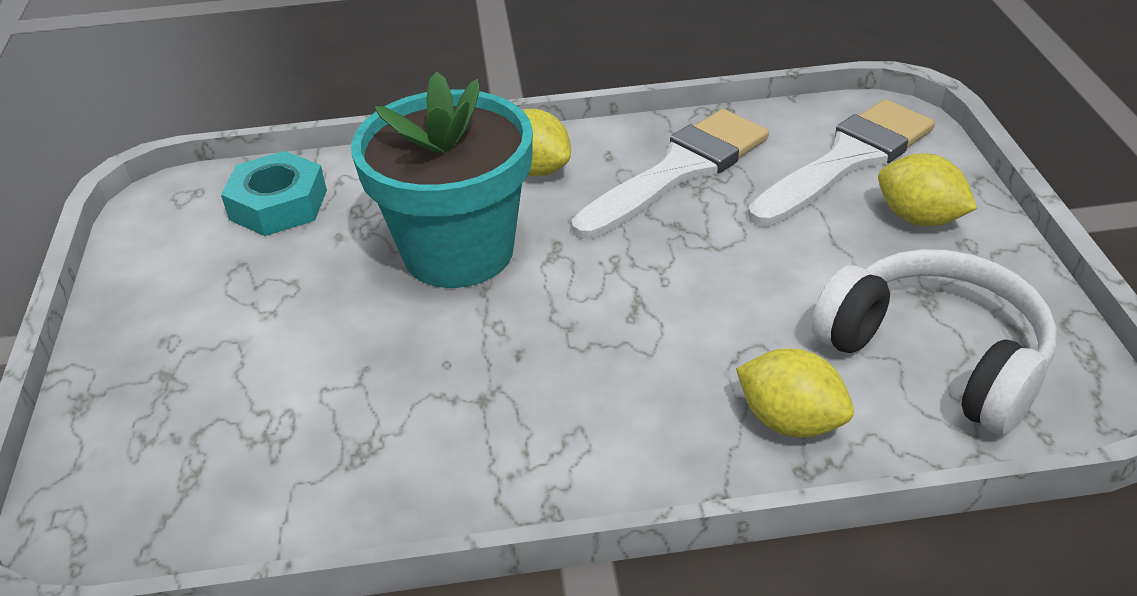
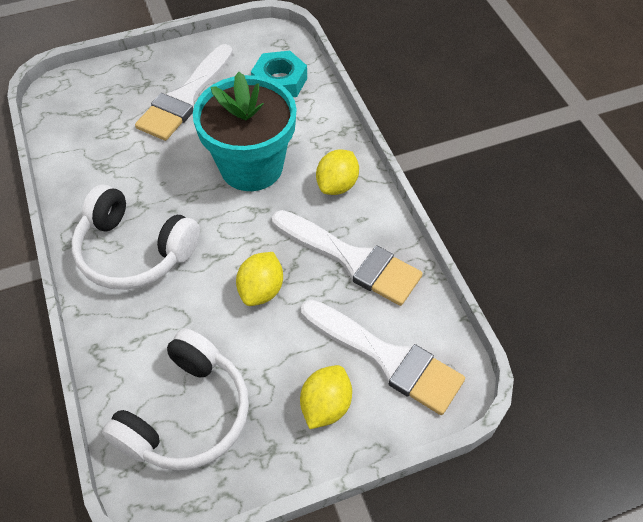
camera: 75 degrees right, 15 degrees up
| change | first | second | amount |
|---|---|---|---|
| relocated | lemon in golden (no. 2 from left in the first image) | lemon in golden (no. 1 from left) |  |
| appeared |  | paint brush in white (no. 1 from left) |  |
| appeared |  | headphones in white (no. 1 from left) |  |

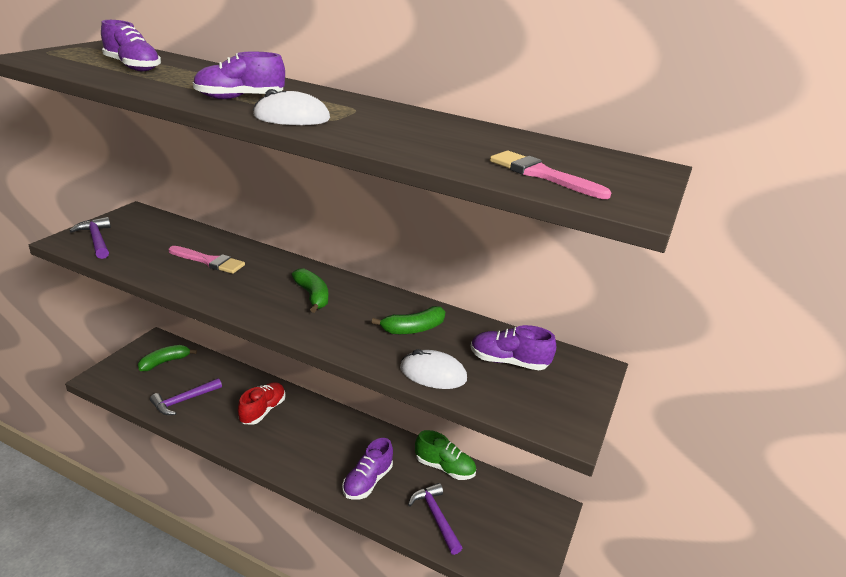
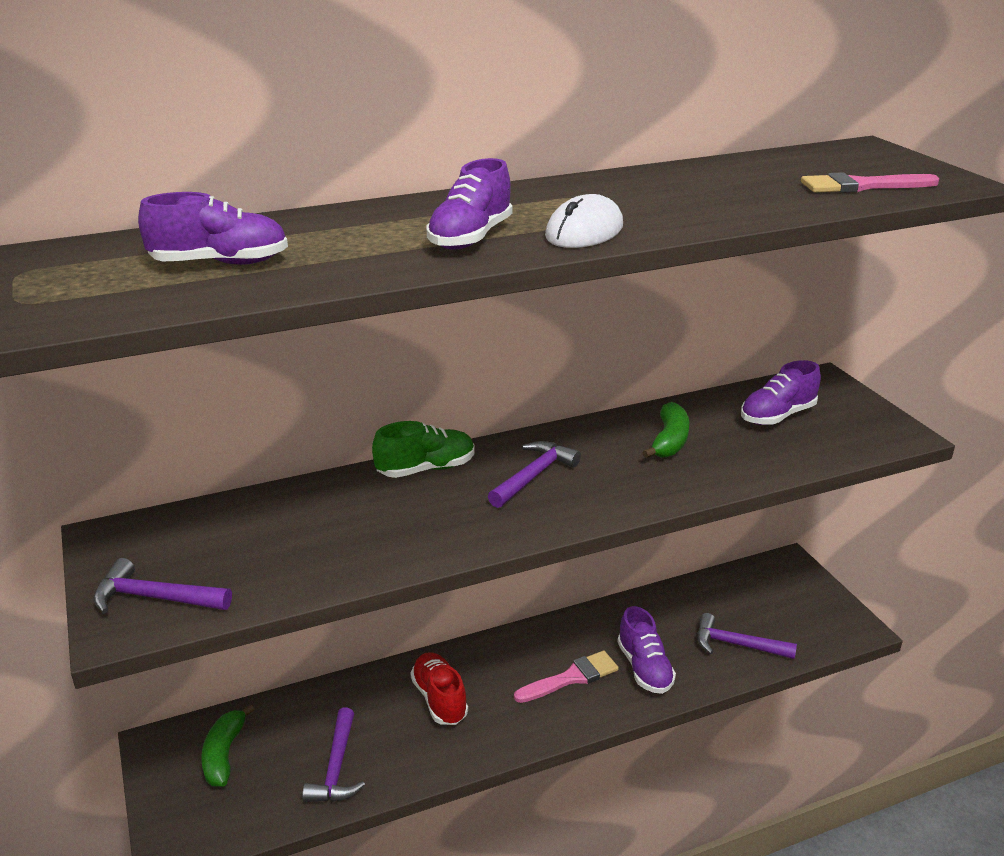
camera: 45 degrees left, 0 degrees up
| change | first | second | amount |
|---|---|---|---|
| relocated | paint brush in rosy (no. 1 from left) |  |  |
| exchanged | toy banana in leaf-green (no. 2 from left) | claw hammer in purple (no. 3 from left) |  |
| missing | mouse in white (no. 2 from left) |  |  |
| relocated | lace-up shoe in leaf-green |  |  |

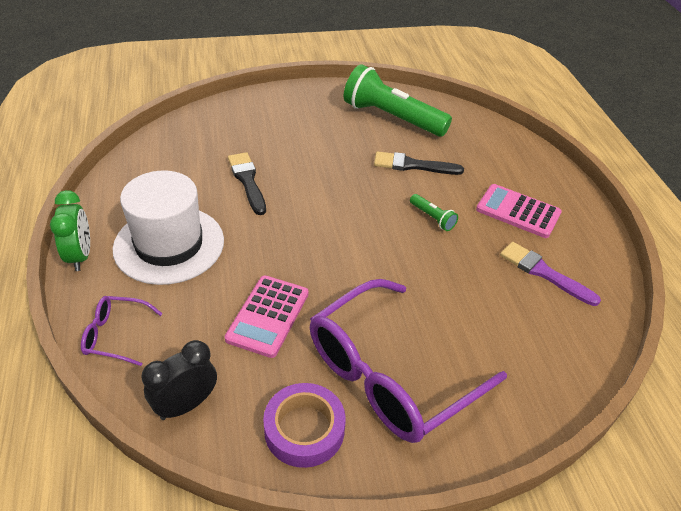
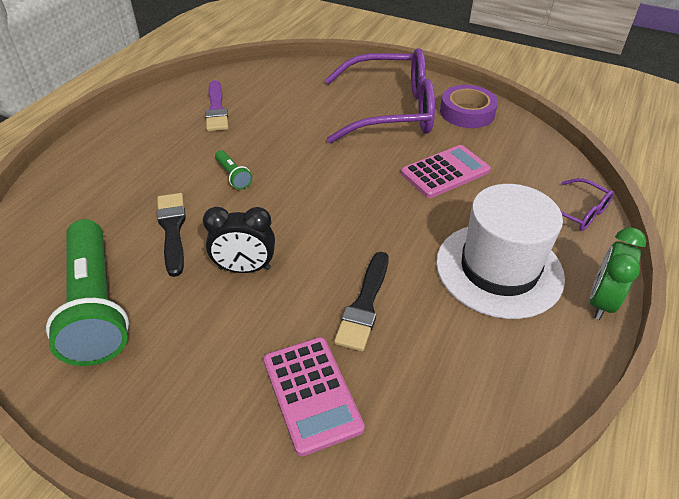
camera: 140 degrees left, 0 degrees up
| change | first | second | amount |
|---|---|---|---|
| spun | paint brush in black (no. 2 from left in the first image) | paint brush in black (no. 1 from left) | 150 degrees counterclockwise |
| relocated | calculator in rosy (no. 2 from left in the first image) | calculator in rosy (no. 1 from left) |  |
| spun | pocket torch in leaf-green (no. 2 from left) |  | 150 degrees clockwise |
| relocated | alarm clock in black |  |  |

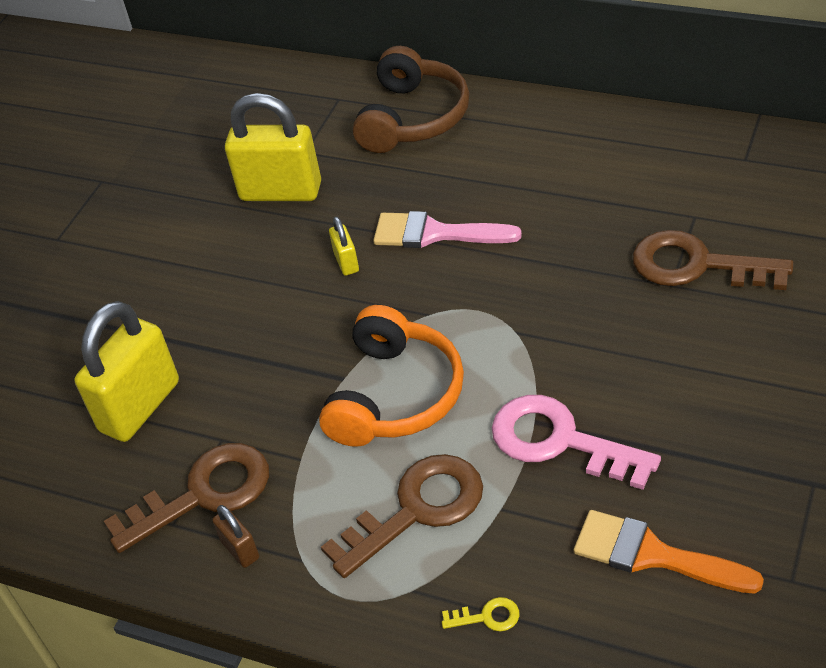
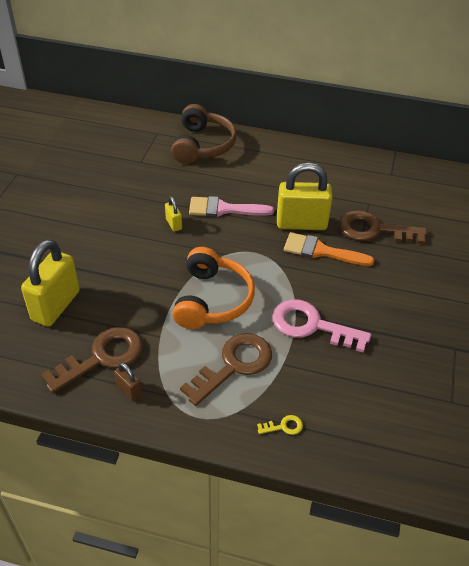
camera: 15 degrees left, 0 degrees up
| change | first | second | amount |
|---|---|---|---|
| relocated | lock in golden (no. 2 from left in the first image) | lock in golden (no. 3 from left) |  |
| relocated | paint brush in orange |  |  |

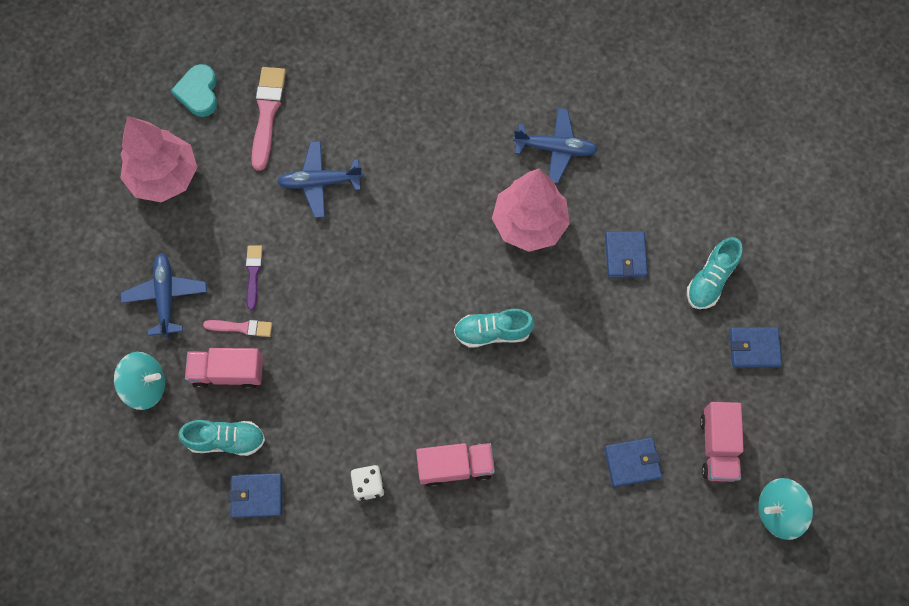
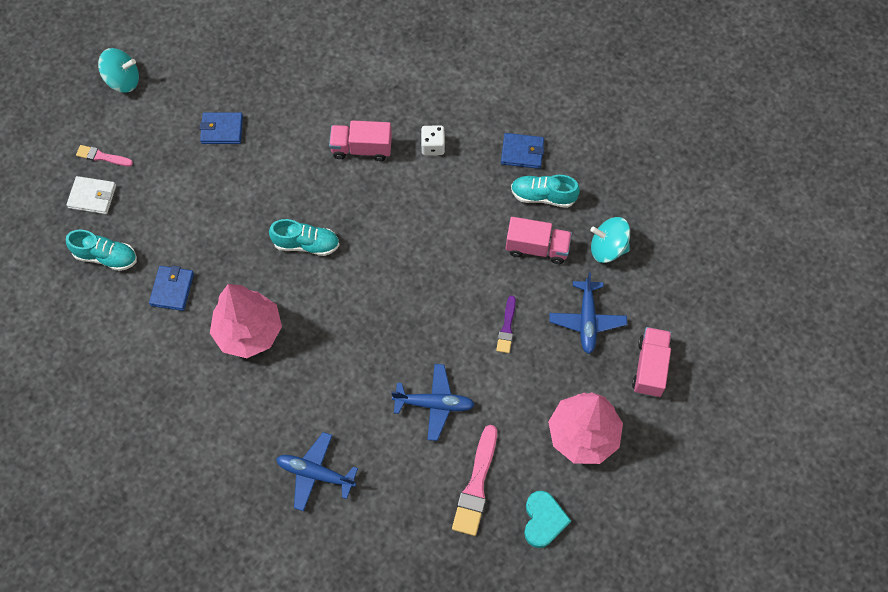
camera: 170 degrees left, 5 degrees down
| change | first | second | amount |
|---|---|---|---|
| relocated | aeroplane in cobalt (no. 3 from left in the first image) | aeroplane in cobalt (no. 1 from left) |  |
| spun | lace-up shoe in teal (no. 3 from left in the first image) | lace-up shoe in teal (no. 1 from left) | 60 degrees clockwise |
| relocated | paint brush in rosy (no. 1 from left) |  |  |
| colour | wallet in cobalt (no. 4 from left) | wallet in white |  |
| relocated | truck in rosy (no. 3 from left) |  |  |

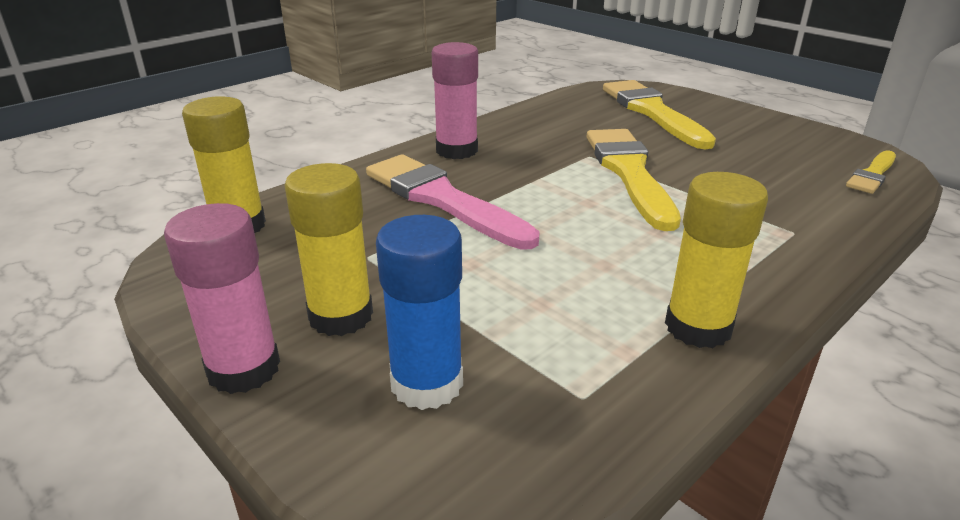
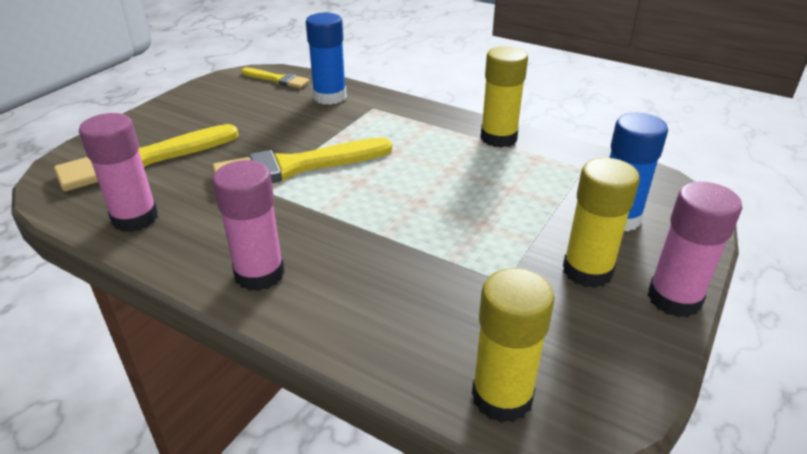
camera: 105 degrees left, 5 degrees up
| change | first | second | amount |
|---|---|---|---|
| missing | paint brush in rosy |  |  |
| appeared |  | stick of glue in cobalt (no. 1 from left) |  |
| appeared |  | stick of glue in rosy (no. 1 from left) |  |

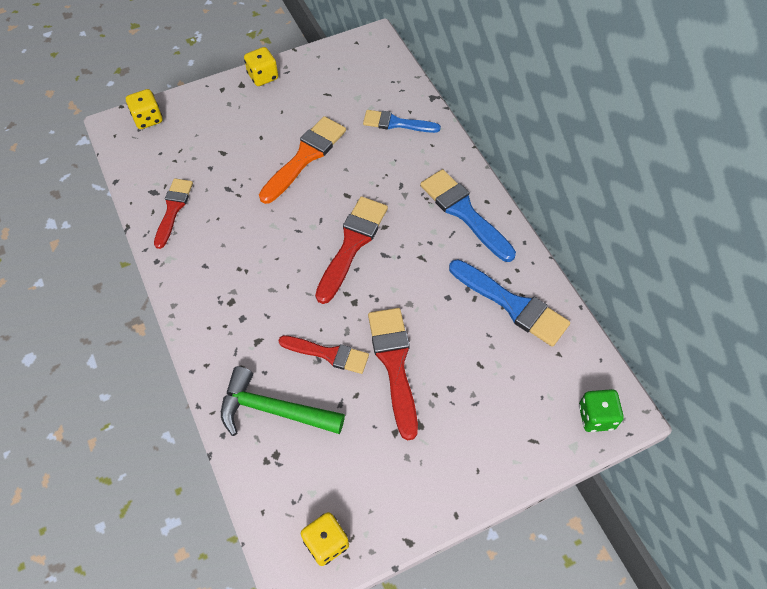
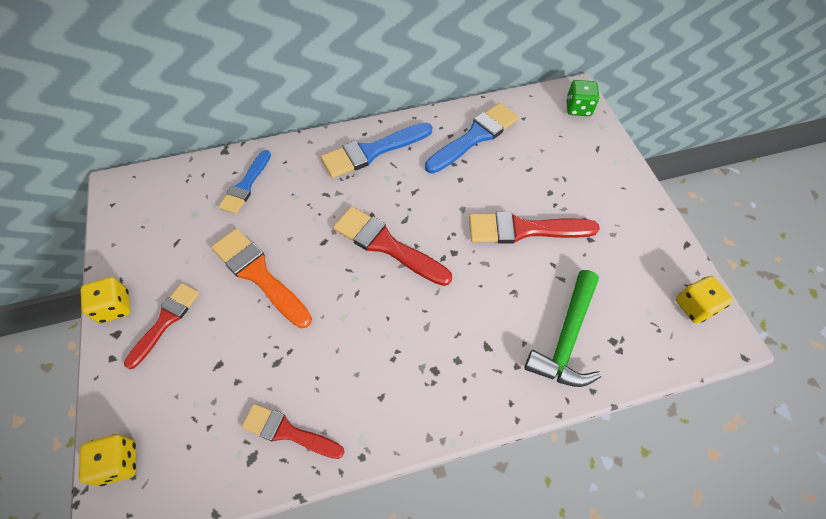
camera: 80 degrees left, 0 degrees up
| change | first | second | amount |
|---|---|---|---|
| relocated | paint brush in scarlet (no. 2 from left in the first image) | paint brush in scarlet (no. 1 from left) |  |

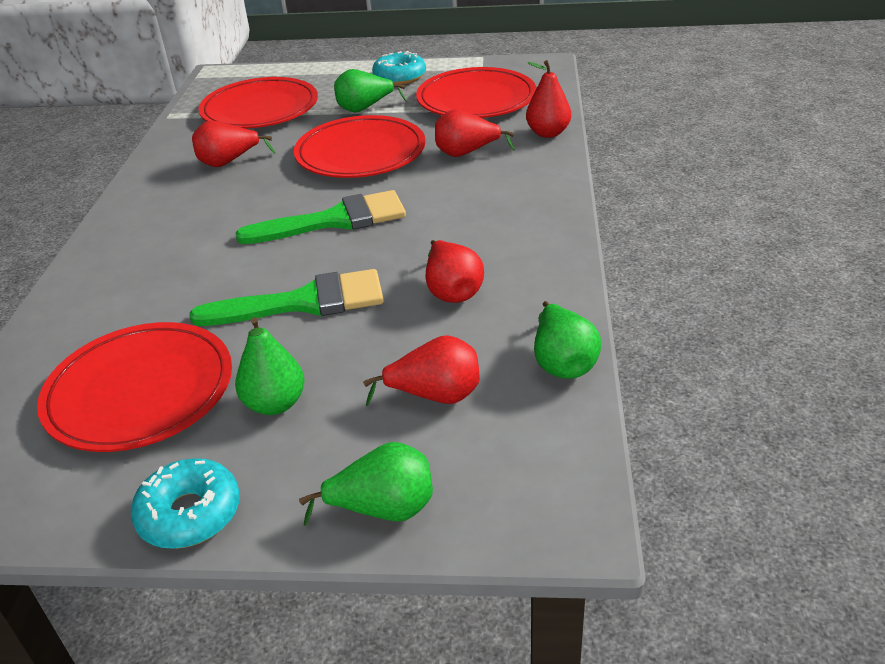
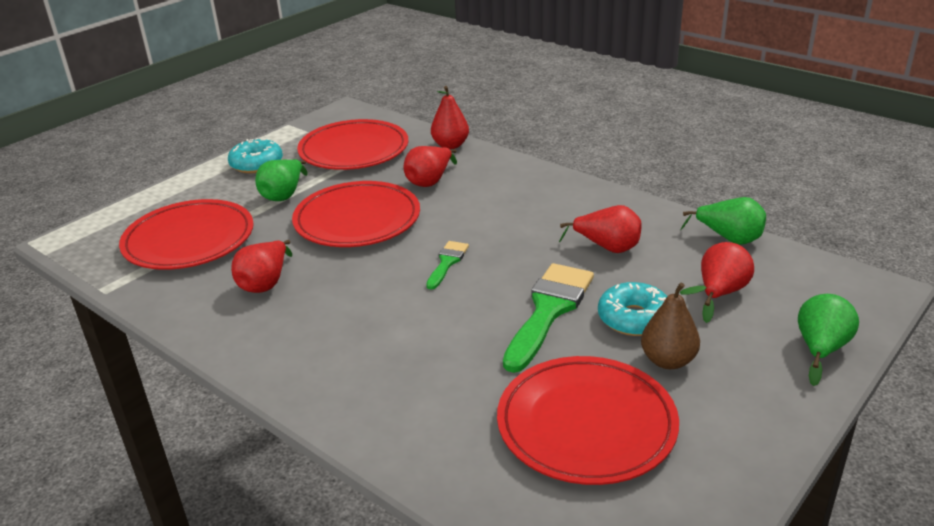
camera: 55 degrees left, 5 degrees down
| change | first | second | amount |
|---|---|---|---|
| size | paint brush in leaf-green (no. 2 from left in the first image) | paint brush in leaf-green (no. 1 from left) | x0.52 |
| colour | pear in leaf-green (no. 1 from left) | pear in dark brown |  |
| relocated | glazed donut in teal (no. 1 from left in the first image) | glazed donut in teal (no. 2 from left) |  |

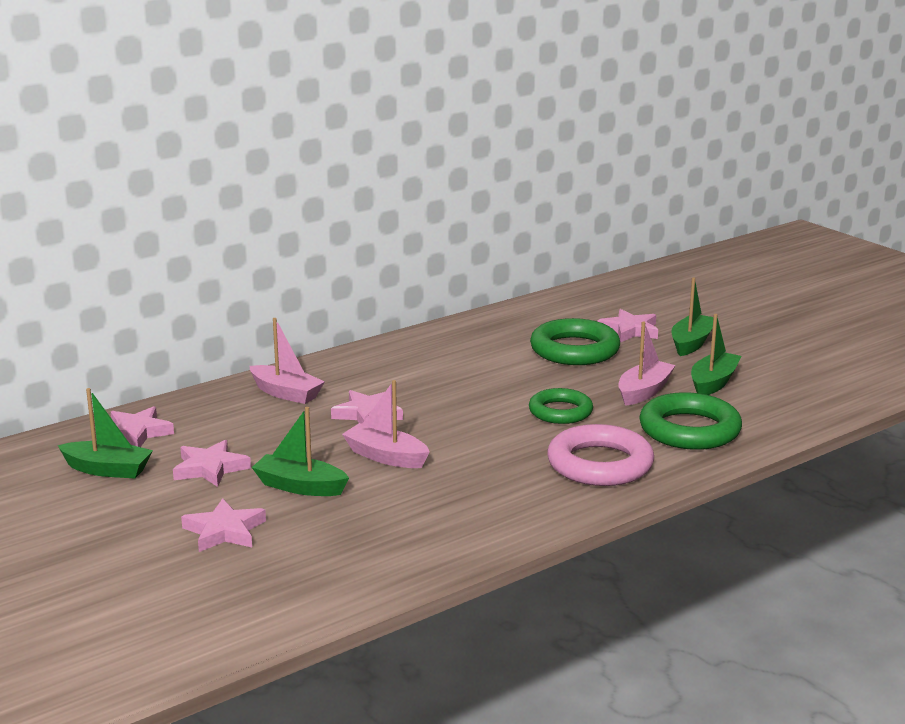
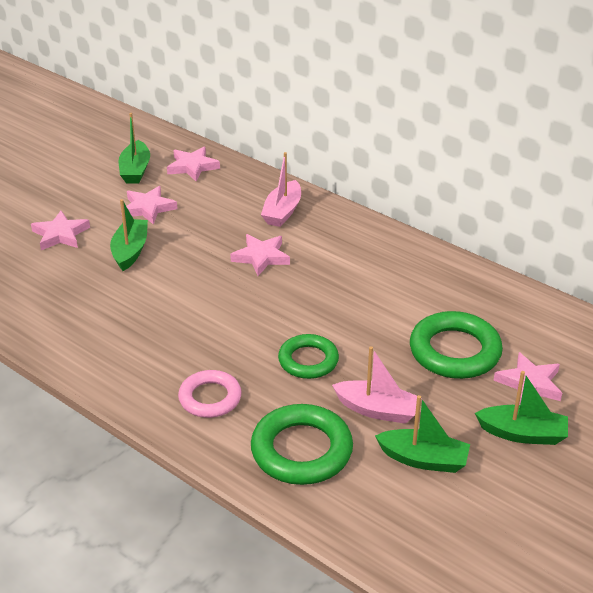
camera: 75 degrees right, 15 degrees up
| change | first | second | amount |
|---|---|---|---|
| missing | toy boat in rosy (no. 2 from left) |  |  |
| size | hoop in rosy |  | x0.65 |

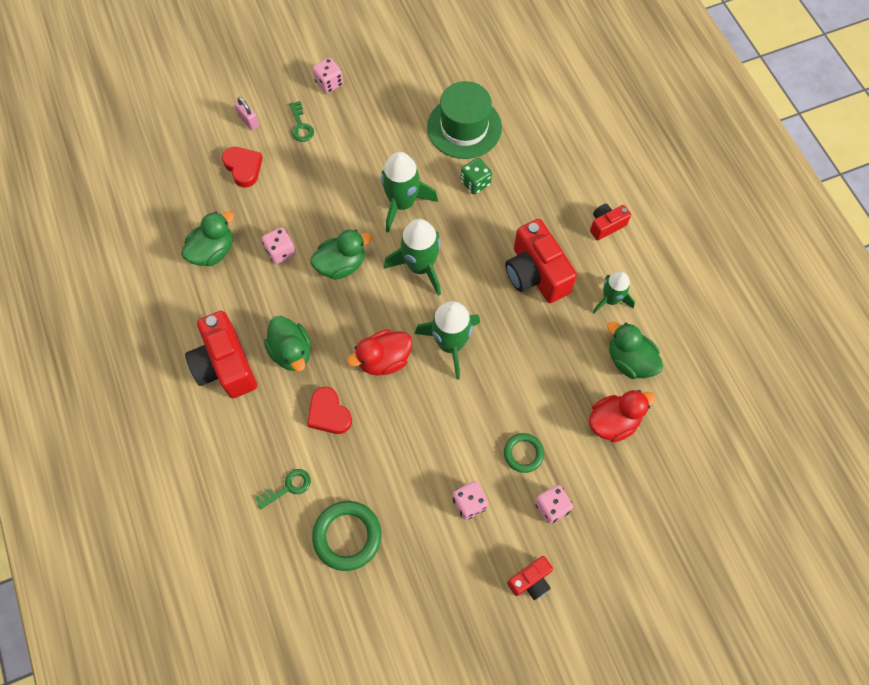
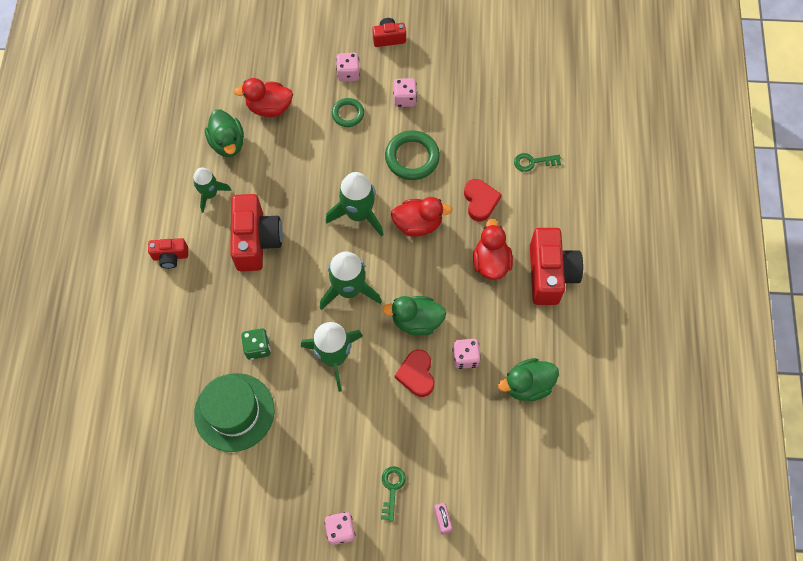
camera: 155 degrees left, 0 degrees up
| change | first | second | amount |
|---|---|---|---|
| relocated | heart in scarlet (no. 1 from left) |  |  |
| colour | duck in leaf-green (no. 2 from left) | duck in scarlet (no. 3 from left) |  |
| relocated | hoop in leaf-green (no. 1 from left in the first image) | hoop in leaf-green (no. 2 from left) |  |

